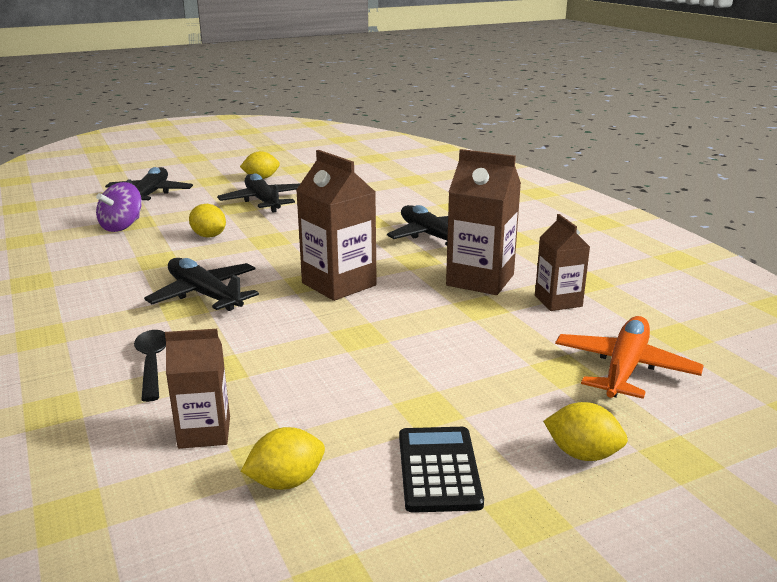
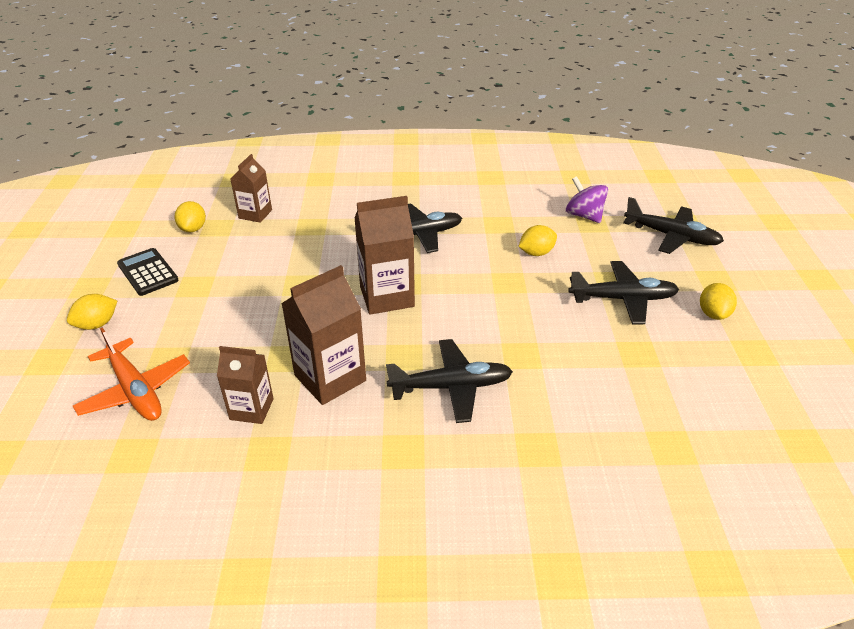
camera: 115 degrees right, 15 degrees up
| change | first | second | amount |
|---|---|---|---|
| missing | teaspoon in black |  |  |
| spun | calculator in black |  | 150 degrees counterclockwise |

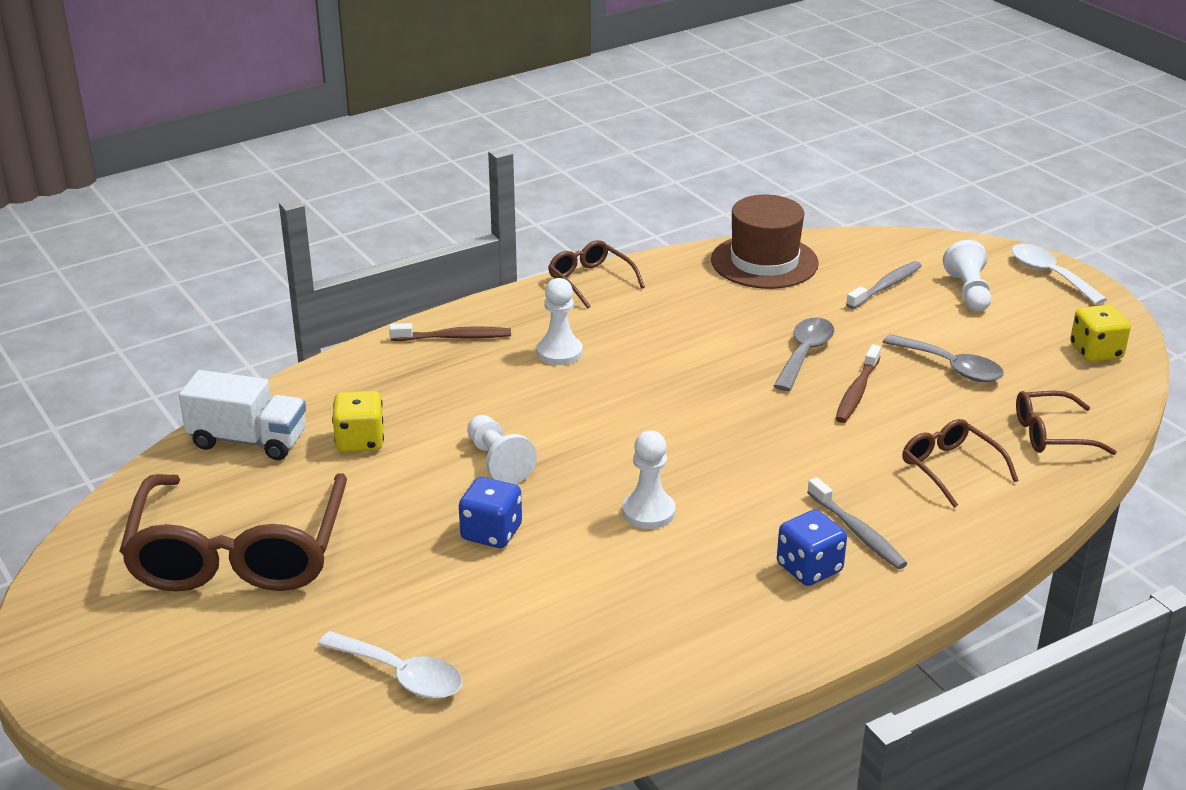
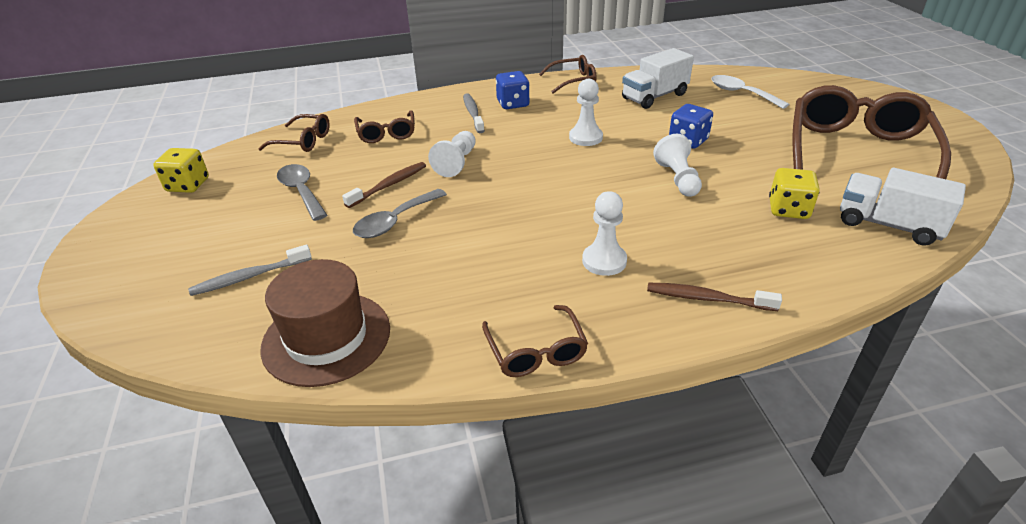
camera: 160 degrees left, 5 degrees up
| change | first | second | amount |
|---|---|---|---|
| relocated | pawn in white (no. 4 from left in the first image) | pawn in white (no. 1 from left) |  |
| missing | teaspoon in white (no. 2 from left) |  |  |
| appeared |  | truck in white (no. 1 from left) |  |
| appeared |  | eyeglasses in dark brown (no. 4 from left) |  |

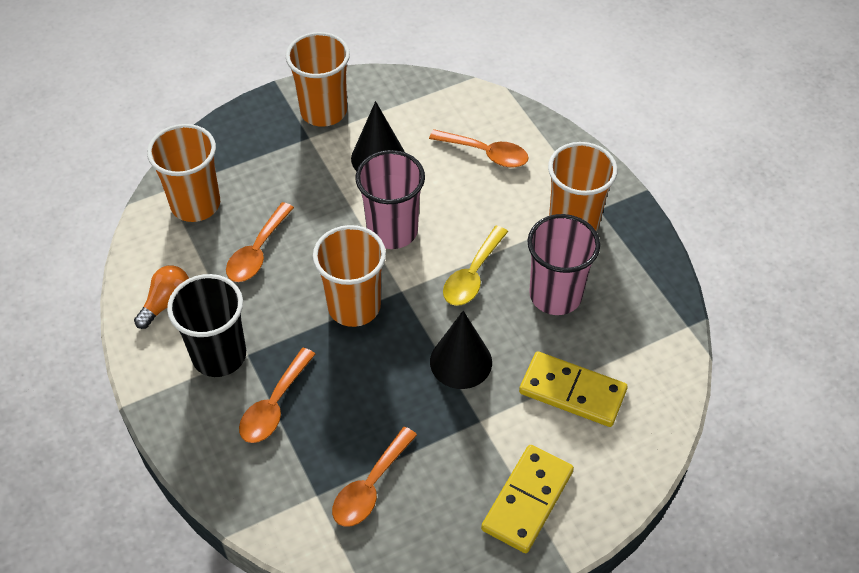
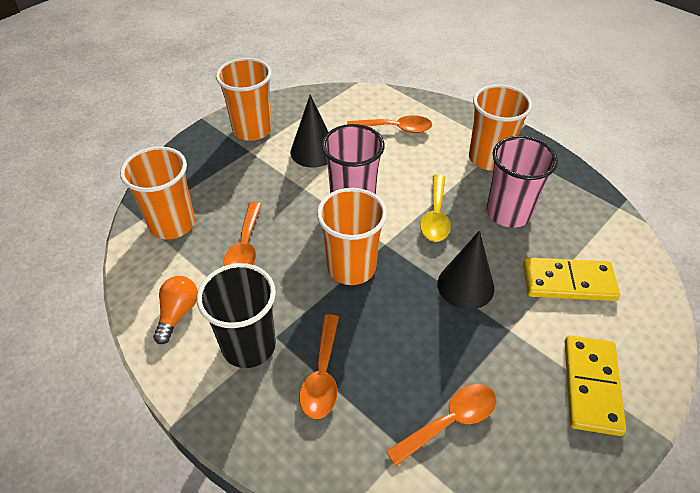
camera: 20 degrees left, 5 degrees down
| change | first | second | amount |
|---|---|---|---|
| spun | teaspoon in orange (no. 3 from left in the first image) | teaspoon in orange (no. 4 from left) | 135 degrees counterclockwise |

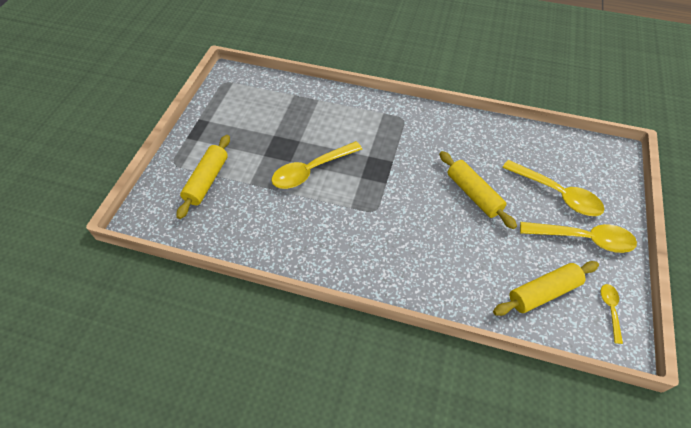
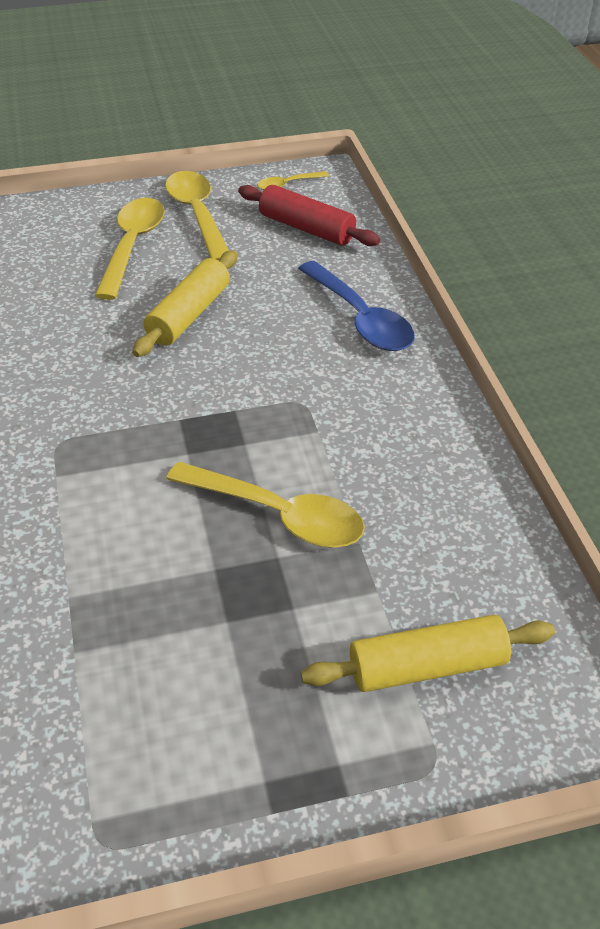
camera: 120 degrees left, 10 degrees down
| change | first | second | amount |
|---|---|---|---|
| colour | dough roller in golden (no. 3 from left) | dough roller in scarlet |  |
| appeared |  | teaspoon in cobalt |  |

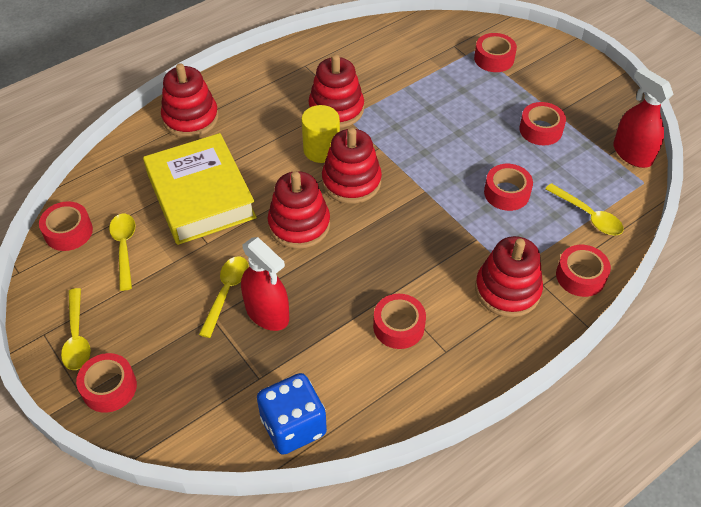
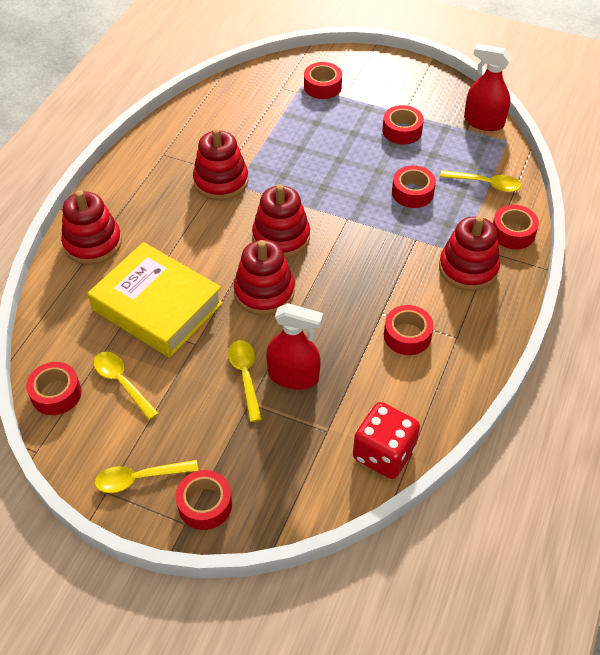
camera: 30 degrees left, 0 degrees up
| change | first | second | amount |
|---|---|---|---|
| missing | cylinder in golden |  |  |
| spun | teaspoon in golden (no. 1 from left in the first image) | teaspoon in golden (no. 2 from left) | 120 degrees clockwise |
| colour | game die in cobalt | game die in scarlet |  |

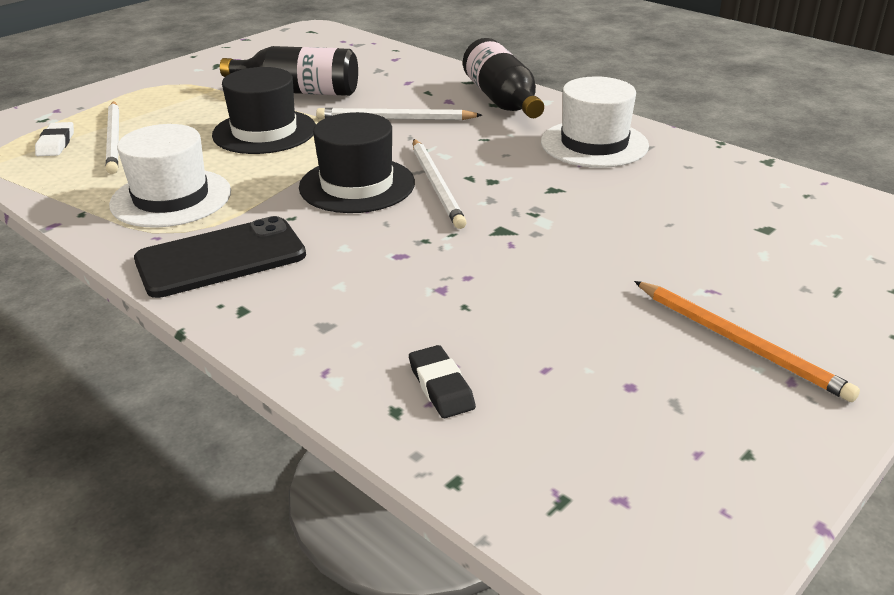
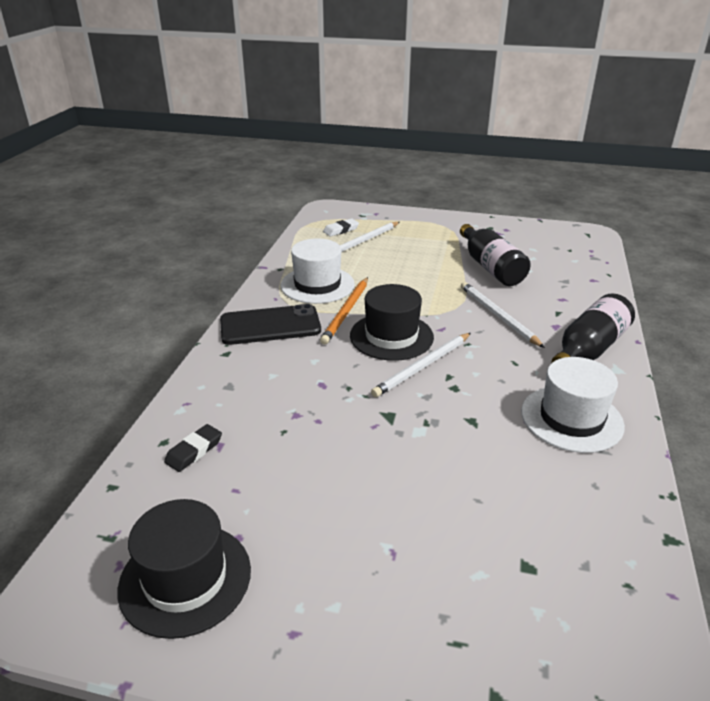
camera: 60 degrees right, 0 degrees up
| change | first | second | amount |
|---|---|---|---|
| relocated | top hat in black (no. 1 from left) |  |  |
| spun | smartphone in black |  | 45 degrees counterclockwise |
| relocated | wooden pencil in orange |  |  |

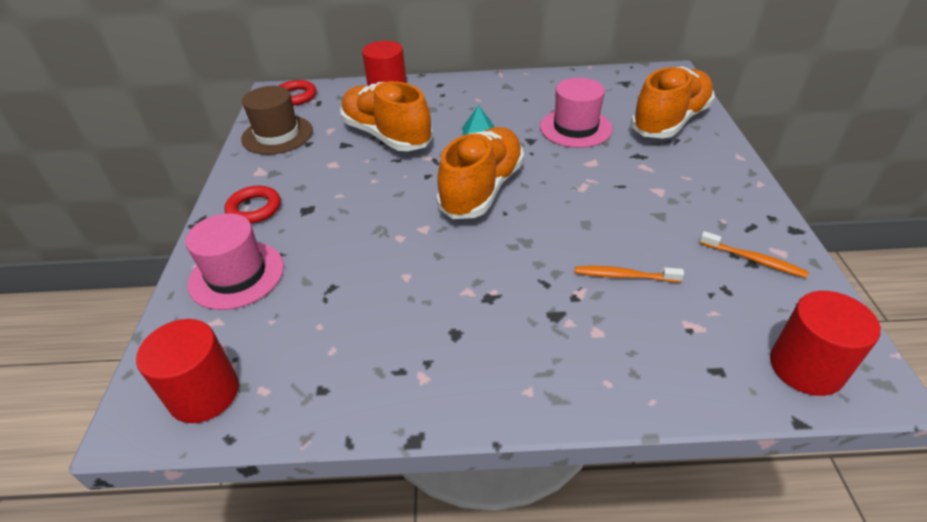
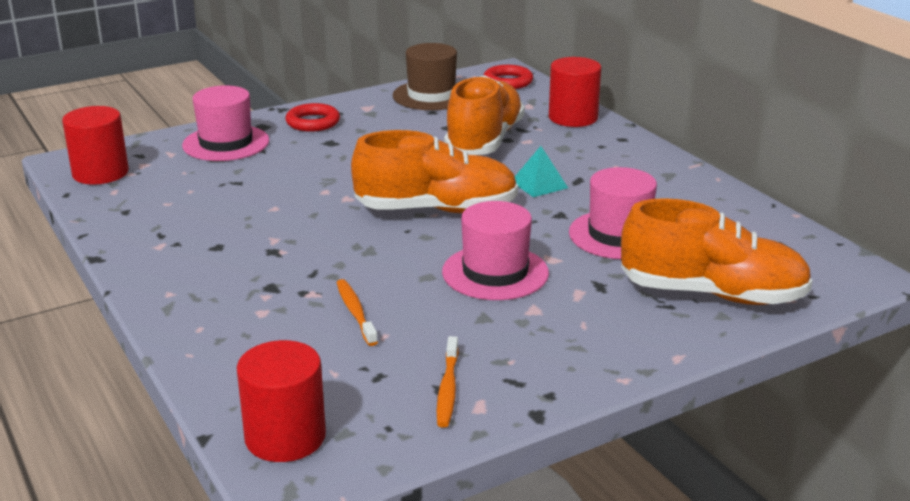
camera: 60 degrees right, 15 degrees down
| change | first | second | amount |
|---|---|---|---|
| appeared |  | top hat in rosy (no. 2 from left) |  |

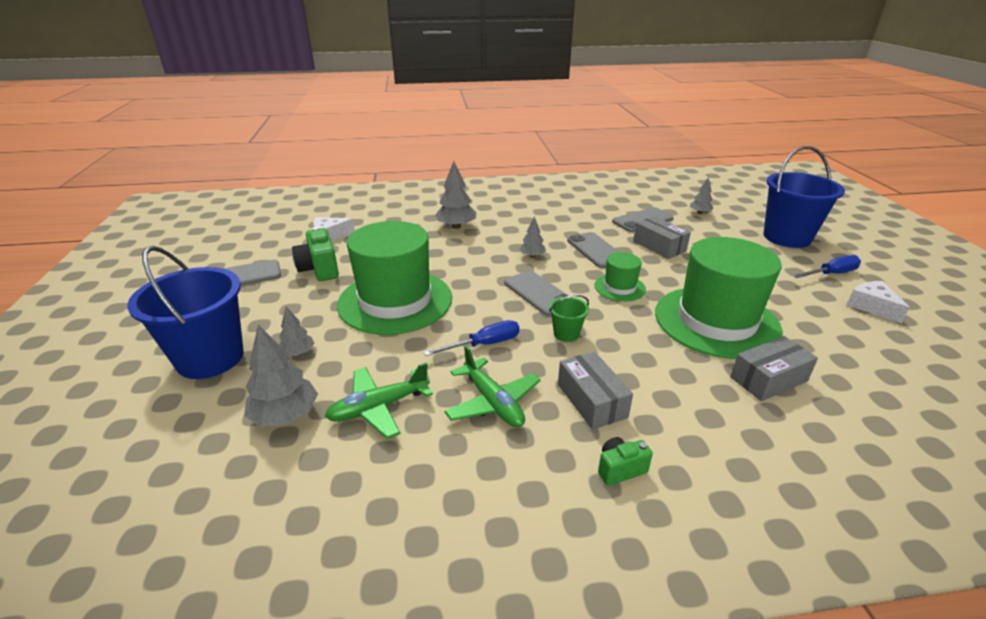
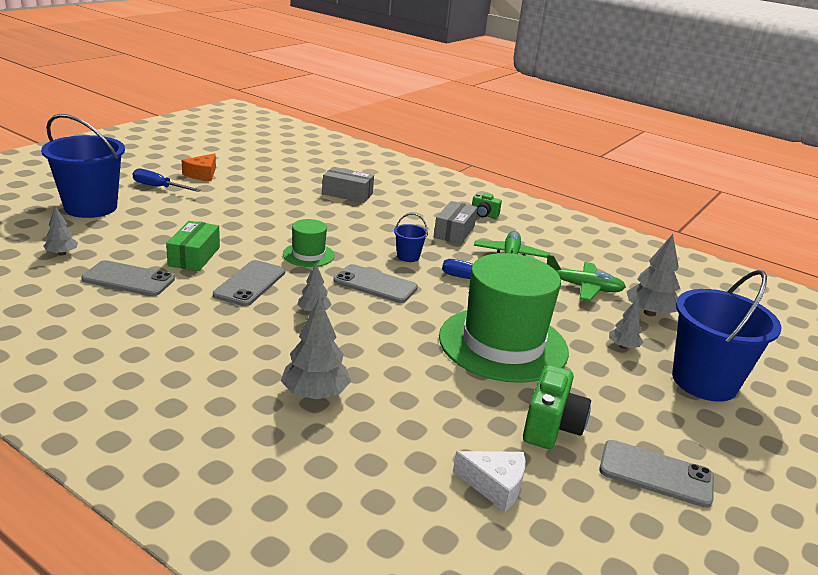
camera: 140 degrees left, 5 degrees down
| change | first | second | amount |
|---|---|---|---|
| colour | parcel in grey (no. 2 from left) | parcel in leaf-green |  |
| missing | top hat in leaf-green (no. 3 from left) |  |  |
| spun | smartphone in grey (no. 2 from left in the first image) | smartphone in grey (no. 3 from left) | 75 degrees counterclockwise |
| colour | cheese in white (no. 2 from left) | cheese in orange |  |
| colour | bucket in leaf-green | bucket in cobalt (no. 2 from left) |  |

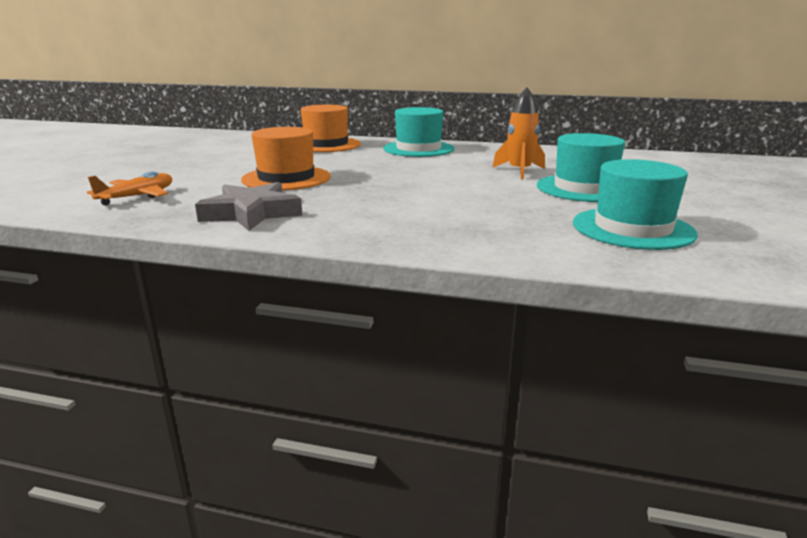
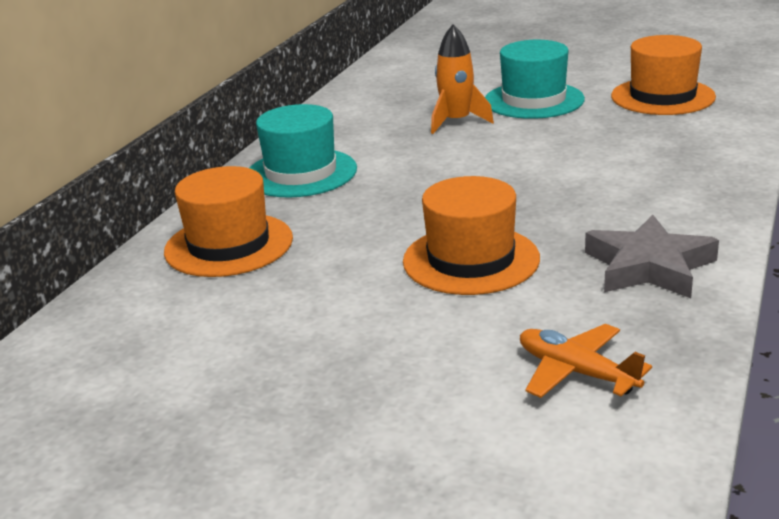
camera: 80 degrees left, 5 degrees up
| change | first | second | amount |
|---|---|---|---|
| colour | top hat in teal (no. 3 from left) | top hat in orange (no. 3 from left) |  |

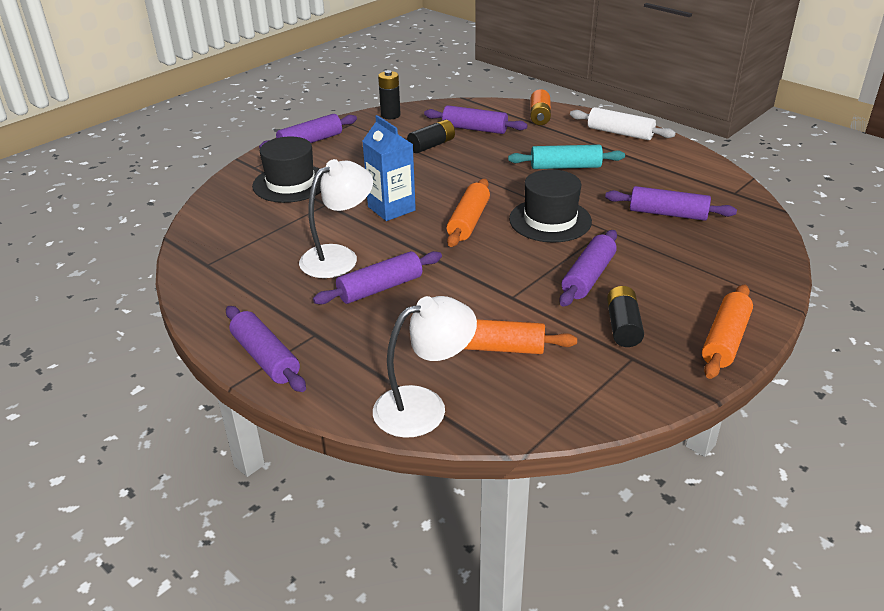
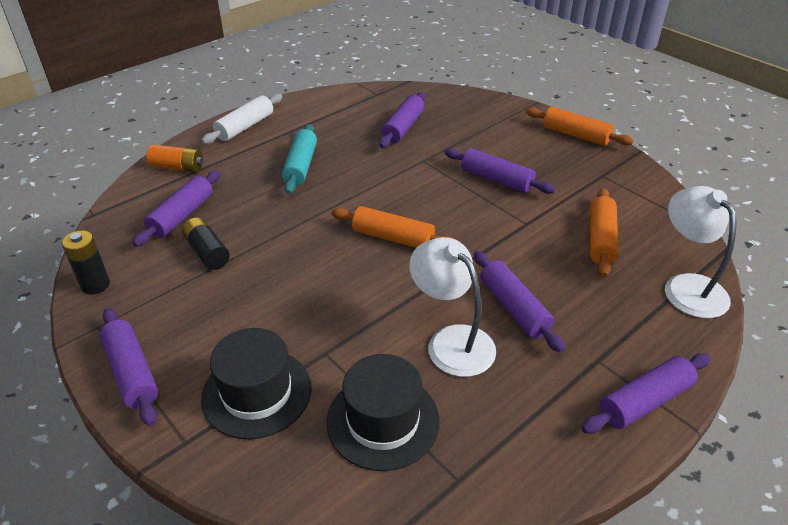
camera: 85 degrees left, 5 degrees up
| change | first | second | amount |
|---|---|---|---|
| missing | milk carton in cobalt |  |  |
| relocated | top hat in black (no. 2 from left) |  |  |
| missing | battery in black (no. 3 from left) |  |  |

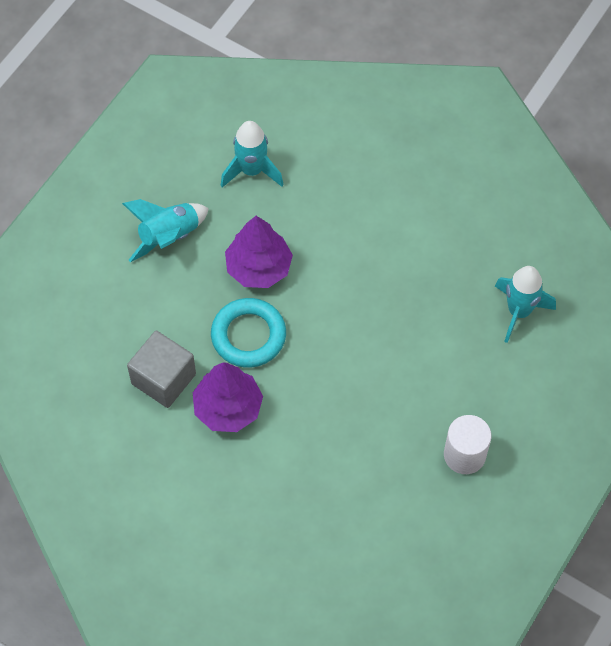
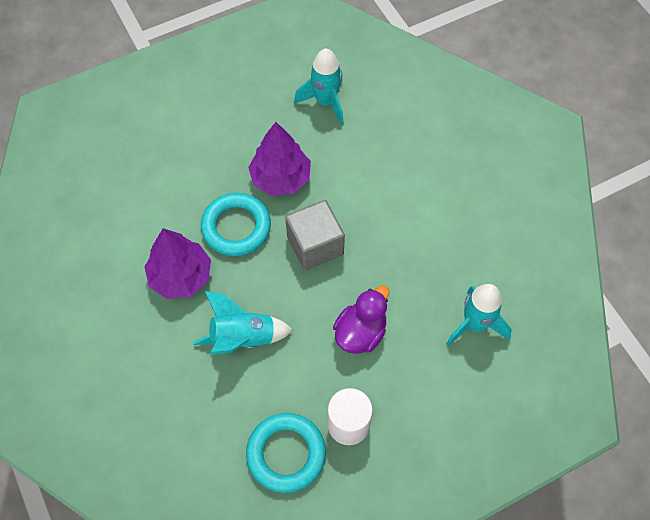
camera: 30 degrees right, 0 degrees up
| change | first | second | amount |
|---|---|---|---|
| relocated | spaceship in teal (no. 1 from left) |  |  |
| relocated | block in grey |  |  |
| appeared |  | duck in purple |  |
| appeared |  | hoop in teal (no. 2 from left) |  |

